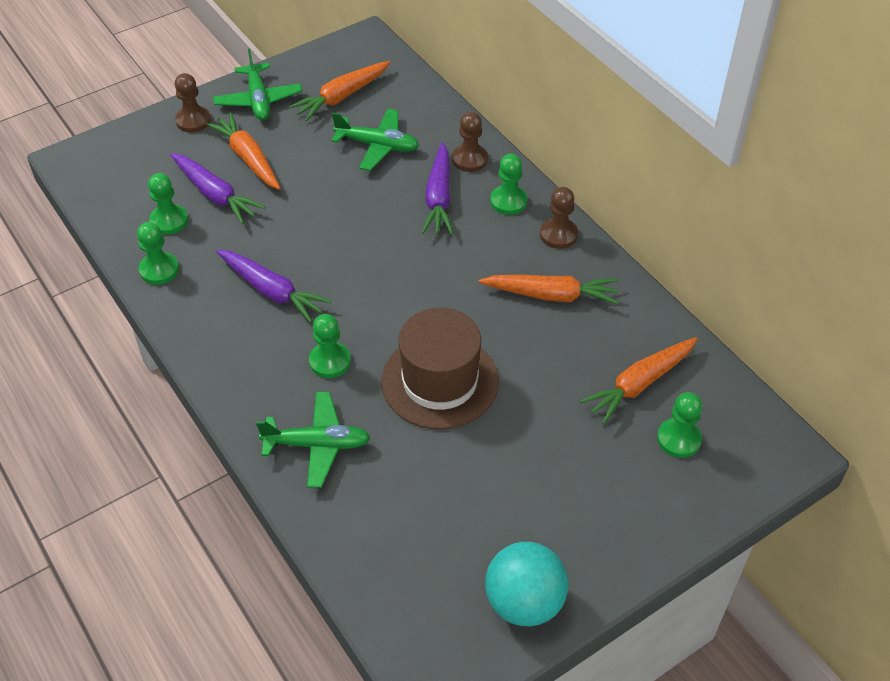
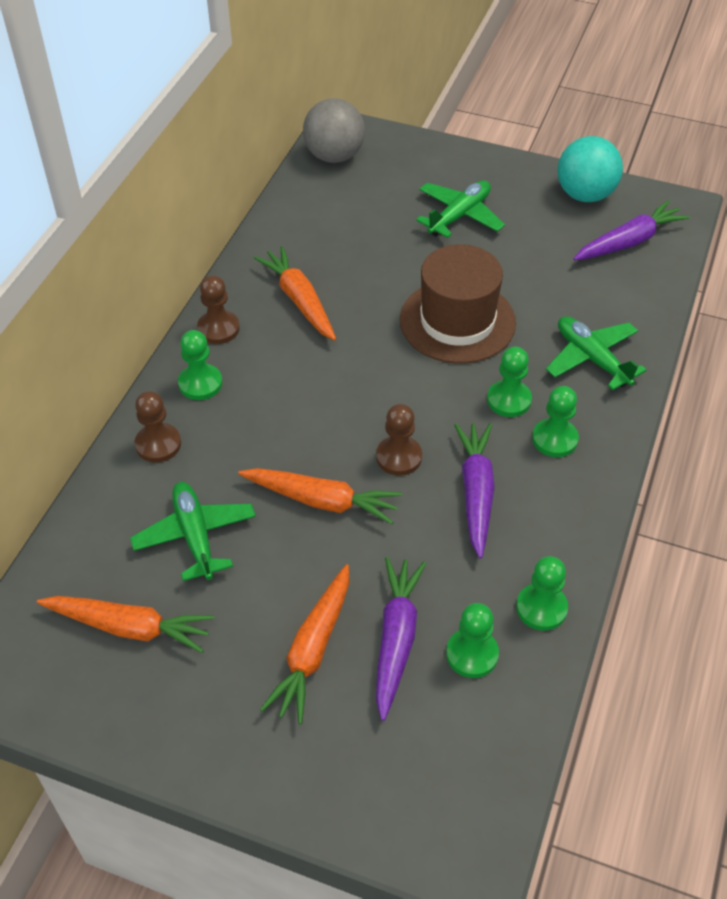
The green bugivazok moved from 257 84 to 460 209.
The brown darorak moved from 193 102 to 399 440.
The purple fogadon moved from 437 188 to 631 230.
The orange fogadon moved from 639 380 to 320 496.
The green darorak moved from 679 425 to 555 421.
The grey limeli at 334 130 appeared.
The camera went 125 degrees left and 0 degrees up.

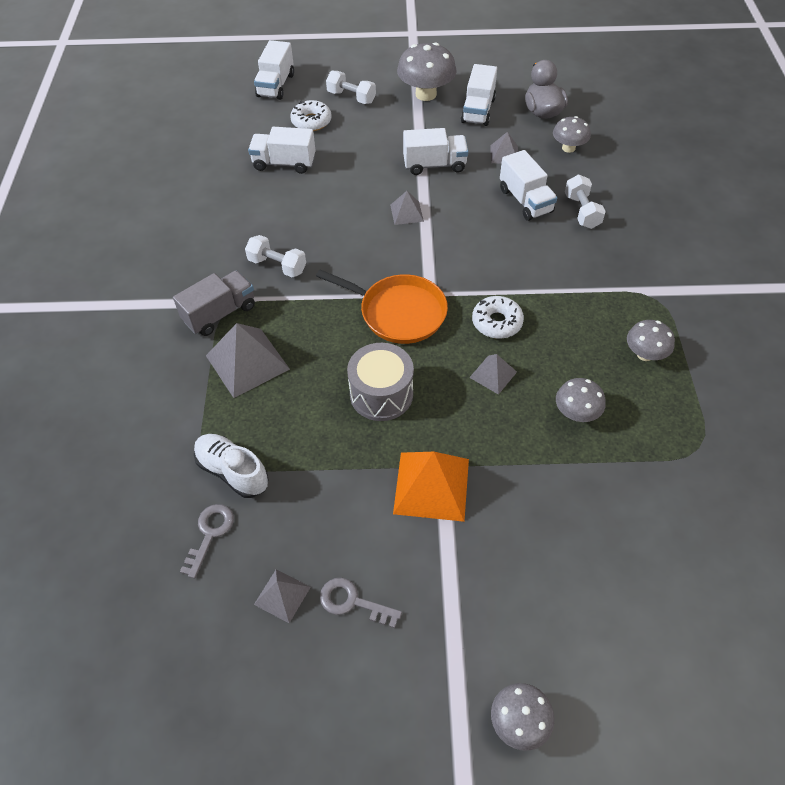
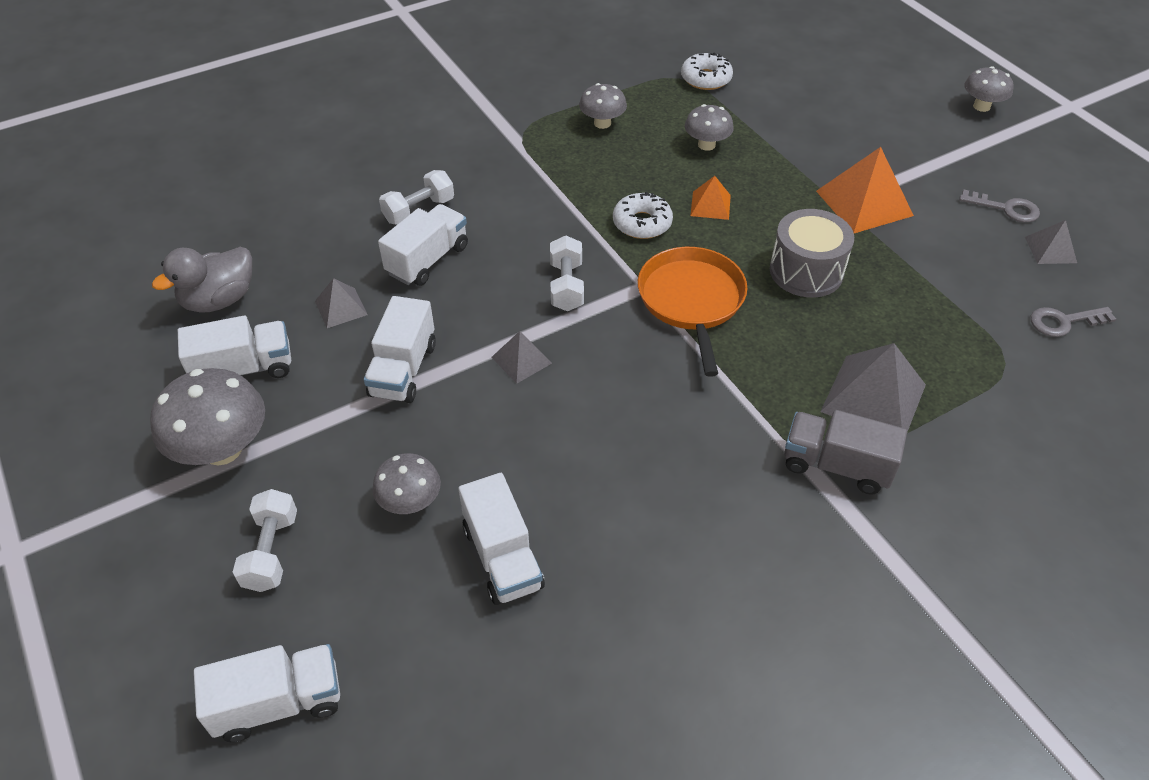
The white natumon moved from 311 115 to 707 71.
The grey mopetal moved from 572 134 to 406 483.
The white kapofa at 435 151 turned 135 degrees counterclockwise.
The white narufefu moved from 275 256 to 567 273.
The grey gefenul at 493 374 became the orange gefenul at 710 198.
The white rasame at 231 466 disappeared.
The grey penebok at 361 603 turned 60 degrees counterclockwise.
The camera went 120 degrees left and 5 degrees down.

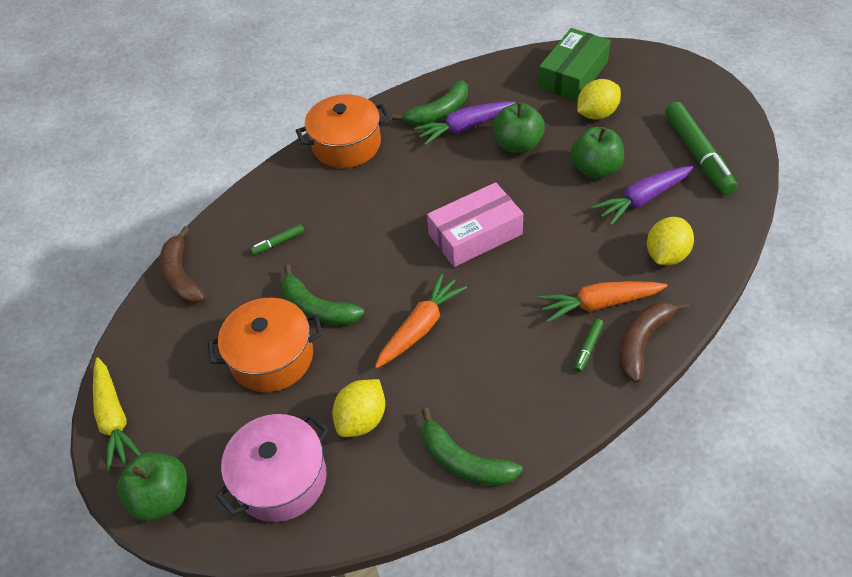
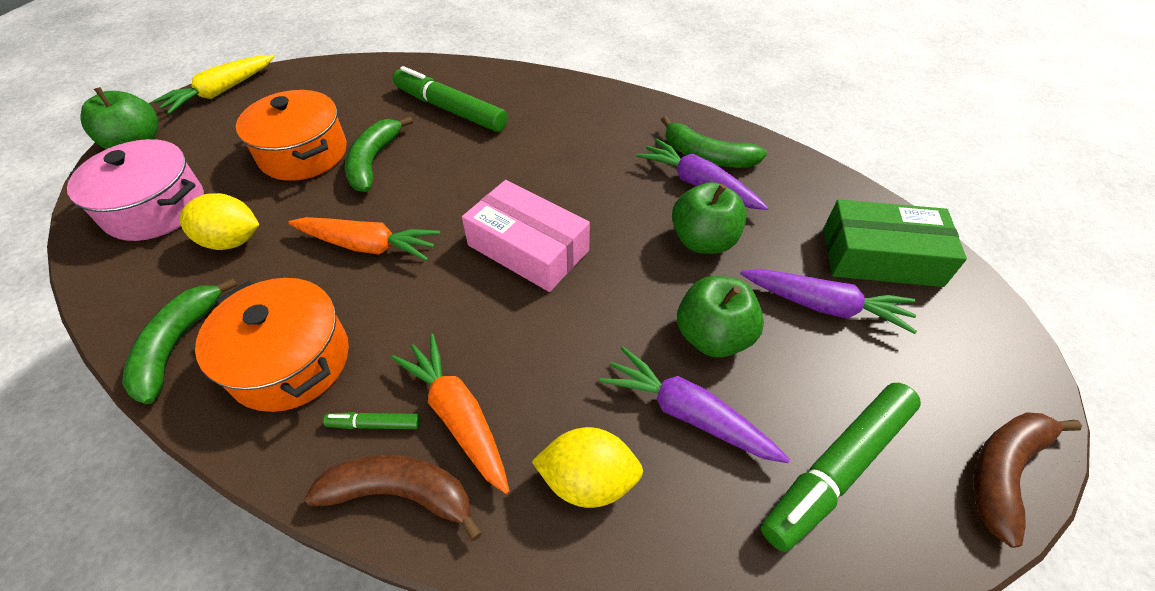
The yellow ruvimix at 599 99 was replaced by the purple fogadon at 828 301.
The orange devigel moved from 343 131 to 272 345.
The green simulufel at 277 239 changed to 2.28 times the size.
The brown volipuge moved from 183 265 to 1027 480.
The camera went 60 degrees right and 0 degrees up.

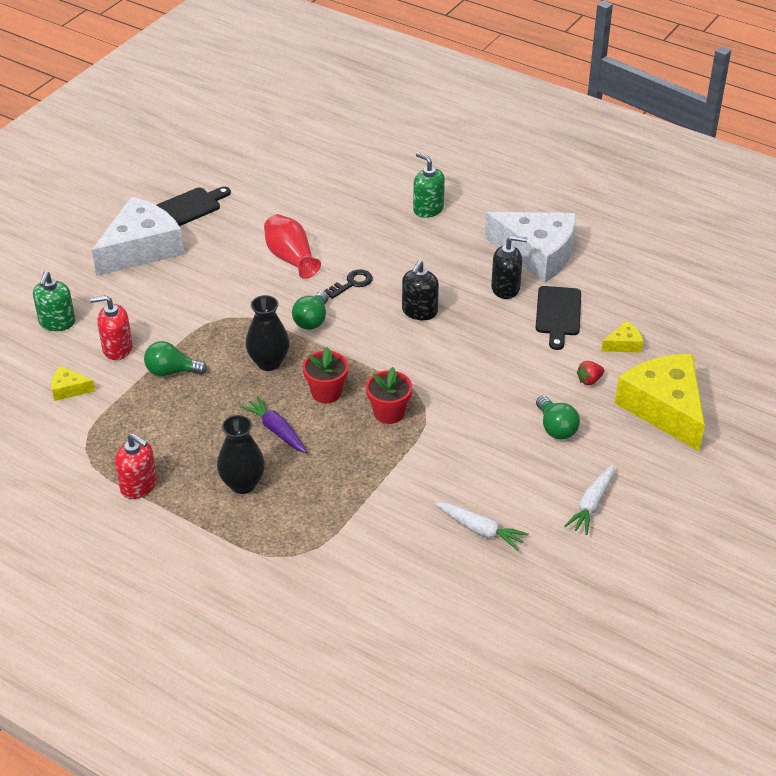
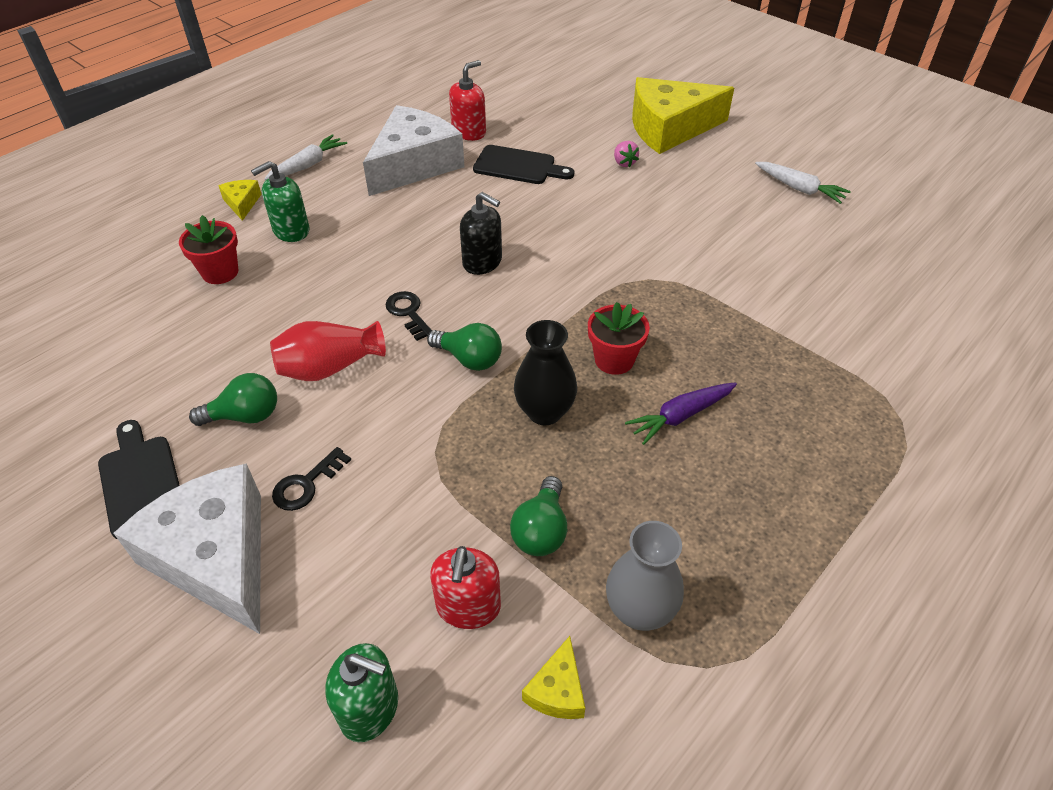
The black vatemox at 509 267 disappeared.
The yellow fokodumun moved from 622 337 to 240 200.
The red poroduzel at 590 373 became the pink poroduzel at 626 154.
The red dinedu moved from 389 395 to 208 249.
The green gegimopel moved from 558 418 to 233 399.
The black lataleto at 241 454 disappeared.
The red vatemox moved from 136 466 to 467 100.
The white fogadon moved from 482 526 to 305 157.
The black penebok at 311 479 appeared.
The grey lataleto at 645 576 appeared.
The camera went 80 degrees left and 5 degrees up.

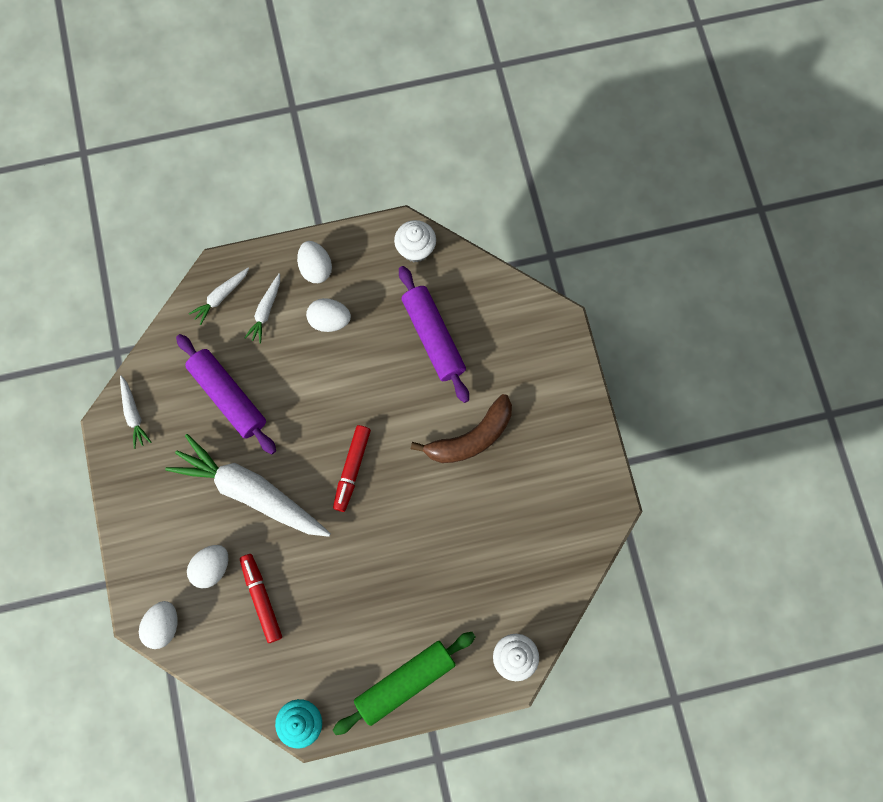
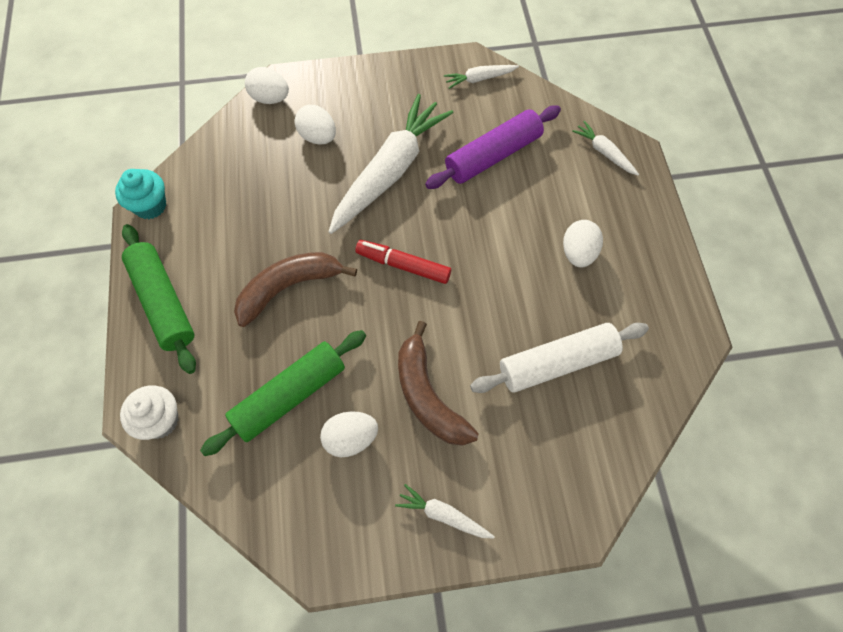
The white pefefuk at 415 241 disappeared.
The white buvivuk moved from 314 262 to 349 434.
The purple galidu at 434 334 became the white galidu at 559 358.
The white fogadon moved from 262 308 to 445 511.
The red simulufel at 261 598 disappeared.
The brown volipuge at 295 289 appeared.
The green galidu at 283 393 appeared.
The camera went 95 degrees right and 10 degrees down.

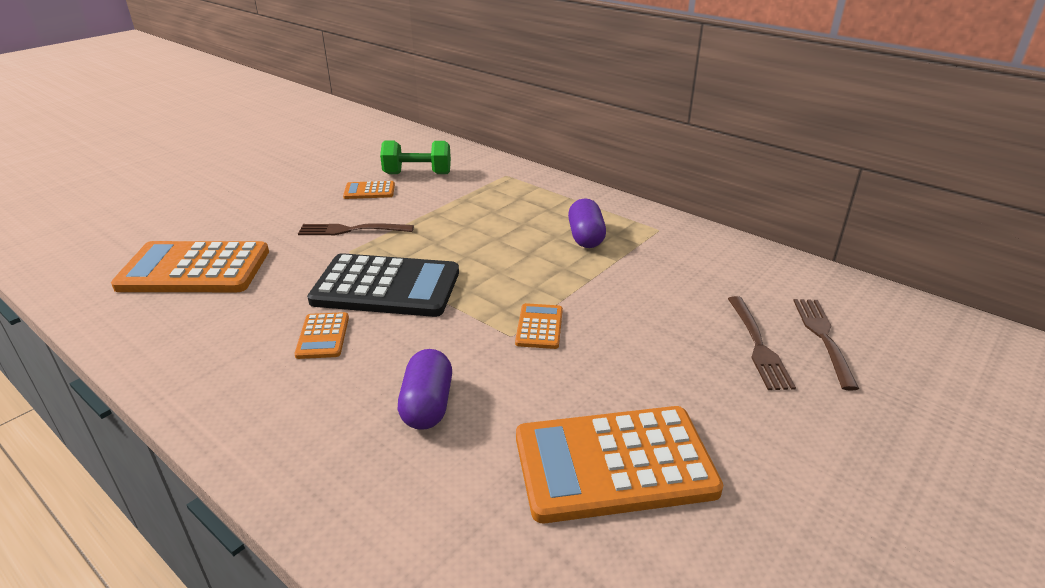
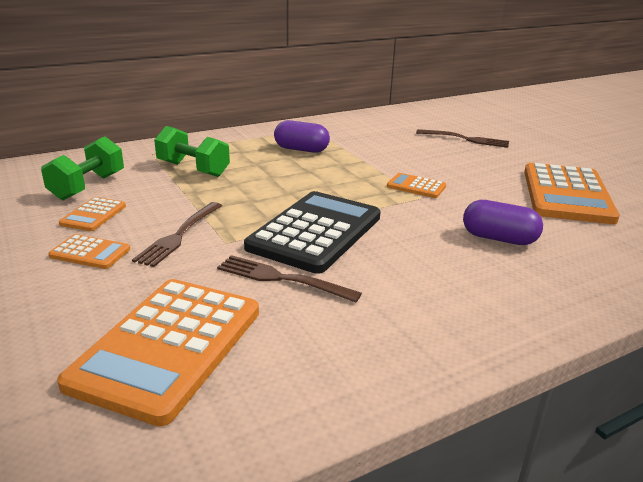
The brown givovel moved from 826 345 to 289 278.
The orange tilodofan moved from 321 335 to 89 251.
The green narufefu at 192 151 appeared.
The camera went 70 degrees left and 5 degrees down.

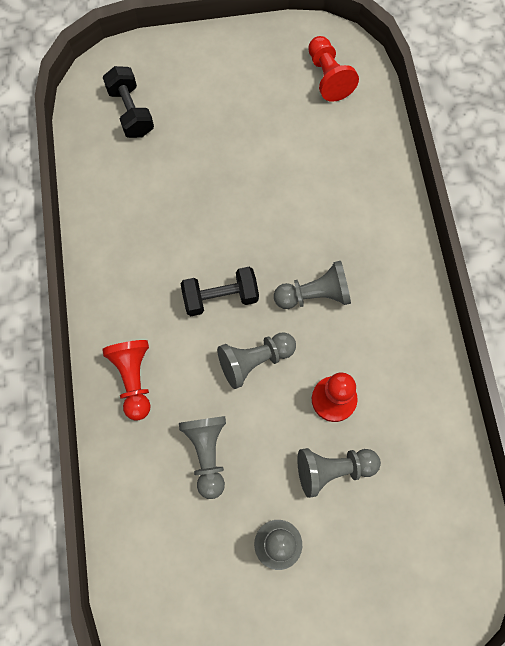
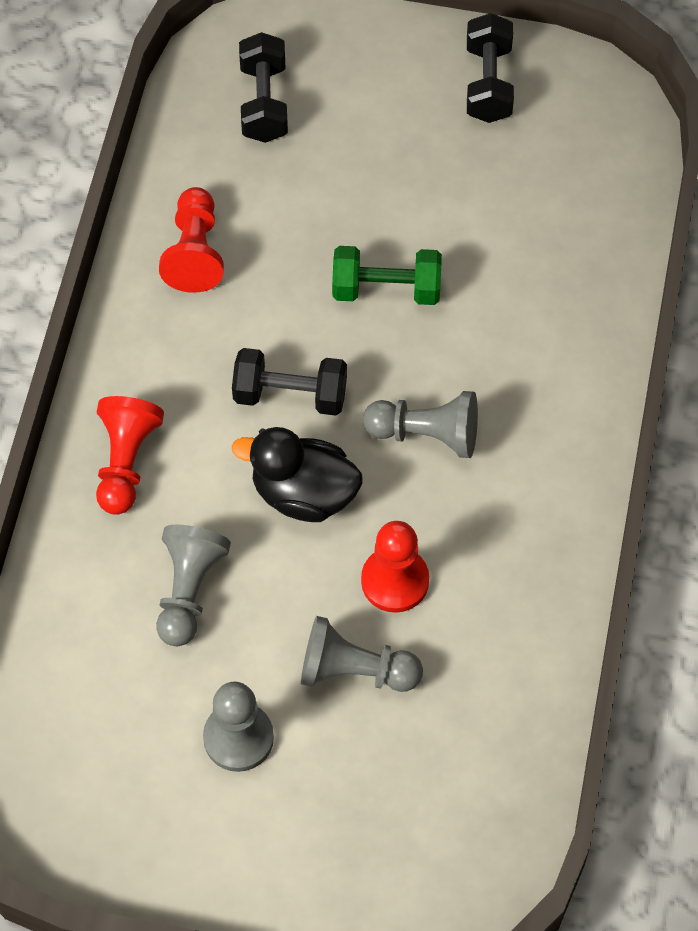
The red darorak moved from 333 69 to 191 240.
The grey darorak at 256 360 was replaced by the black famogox at 297 474.
The black narufefu at 490 68 appeared.
The green narufefu at 387 275 appeared.
The camera went 20 degrees right and 10 degrees down.

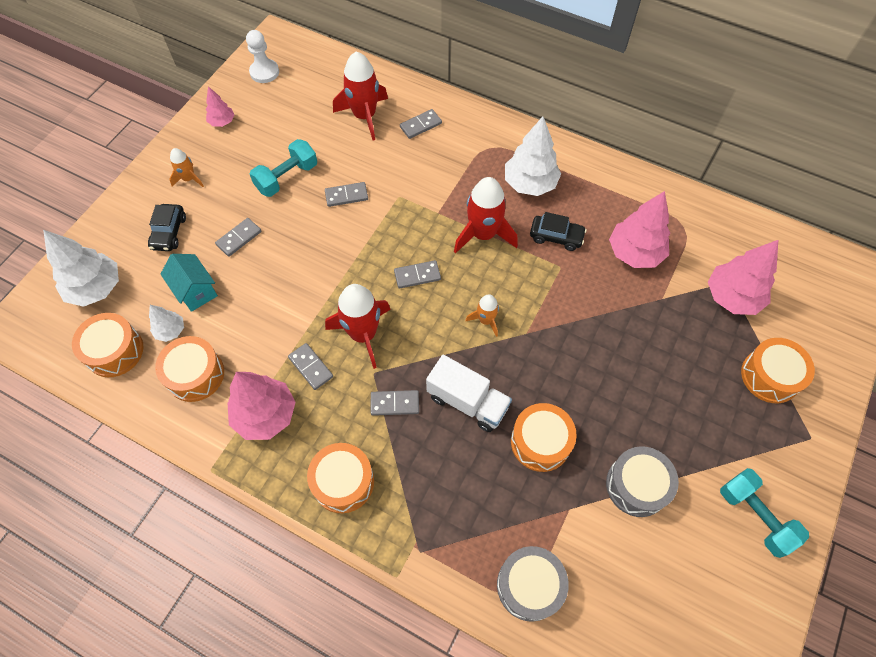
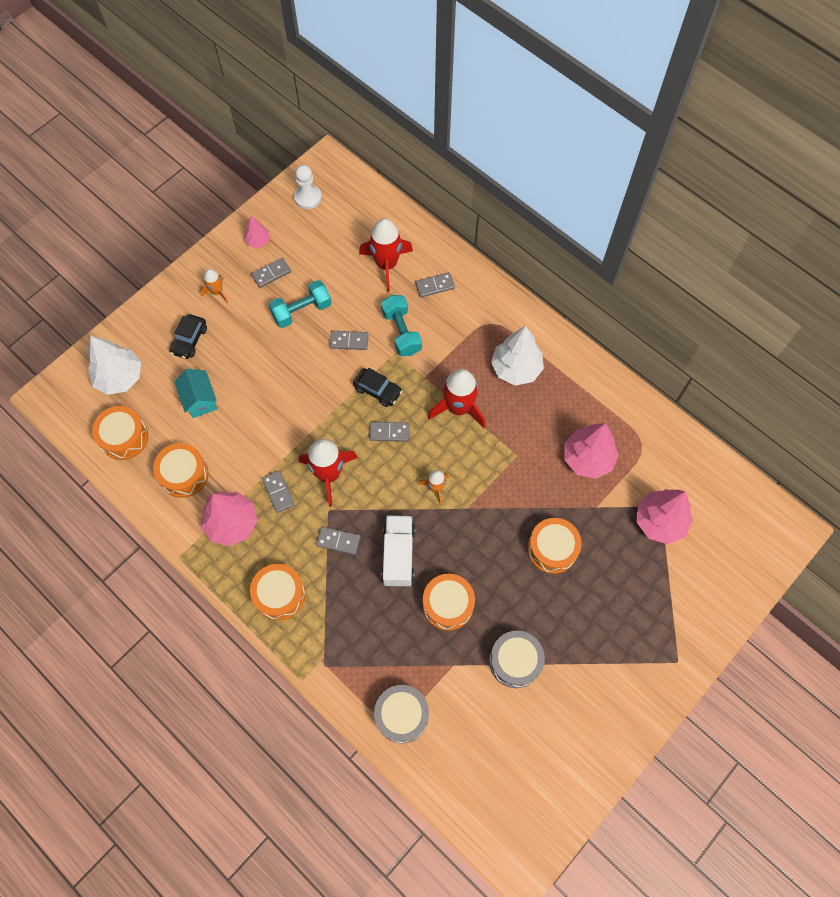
The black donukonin moved from 558 231 to 377 387.
The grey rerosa moved from 238 237 to 271 272.
The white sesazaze at 166 323 disappeared.
The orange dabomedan moved from 778 370 to 554 546.
The white kapofa at 469 393 turned 135 degrees counterclockwise.
The turquoise narufefu moved from 764 513 to 401 325.
The camera went 15 degrees right and 5 degrees up.

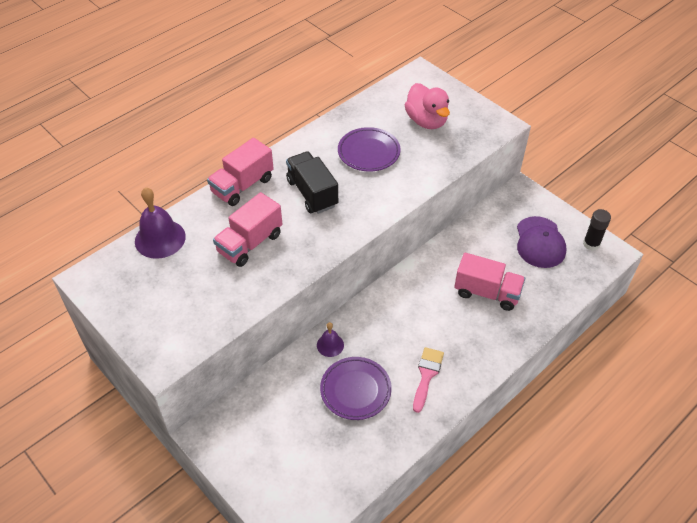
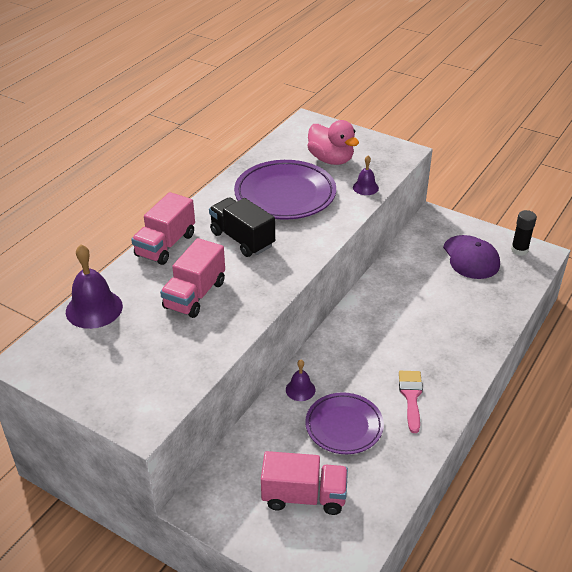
The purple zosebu at 369 149 changed to 1.55 times the size.
The pink kapofa moved from 489 282 to 304 483.
The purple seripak at 366 175 appeared.
The camera went 15 degrees left and 10 degrees down.

